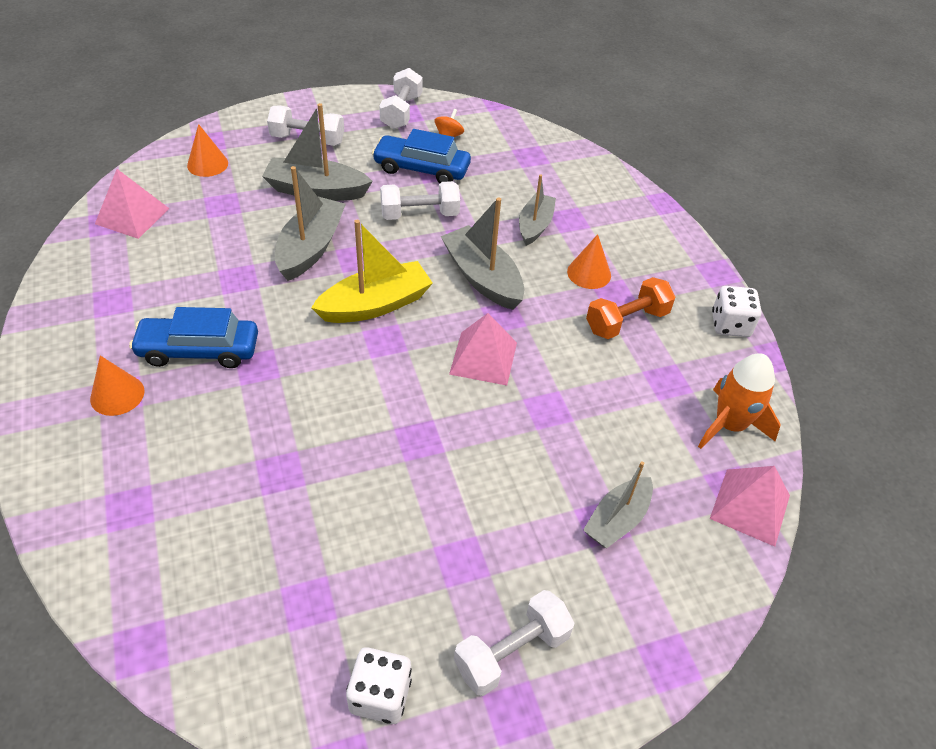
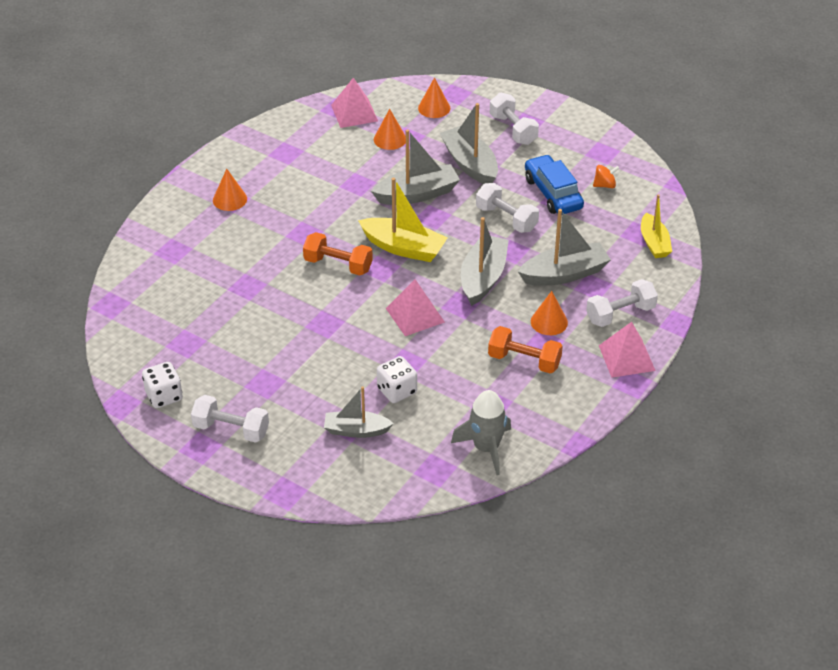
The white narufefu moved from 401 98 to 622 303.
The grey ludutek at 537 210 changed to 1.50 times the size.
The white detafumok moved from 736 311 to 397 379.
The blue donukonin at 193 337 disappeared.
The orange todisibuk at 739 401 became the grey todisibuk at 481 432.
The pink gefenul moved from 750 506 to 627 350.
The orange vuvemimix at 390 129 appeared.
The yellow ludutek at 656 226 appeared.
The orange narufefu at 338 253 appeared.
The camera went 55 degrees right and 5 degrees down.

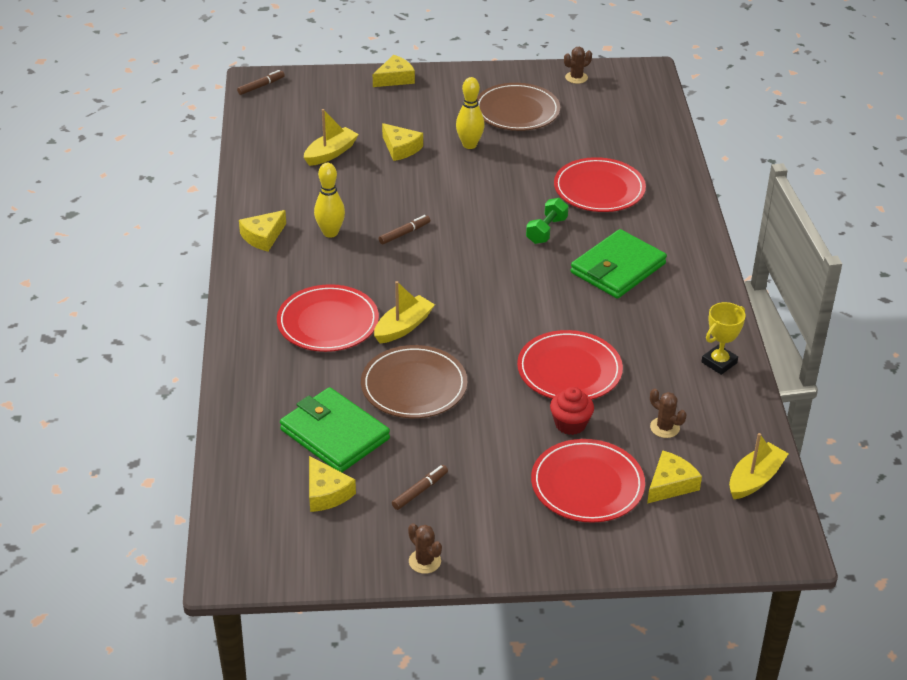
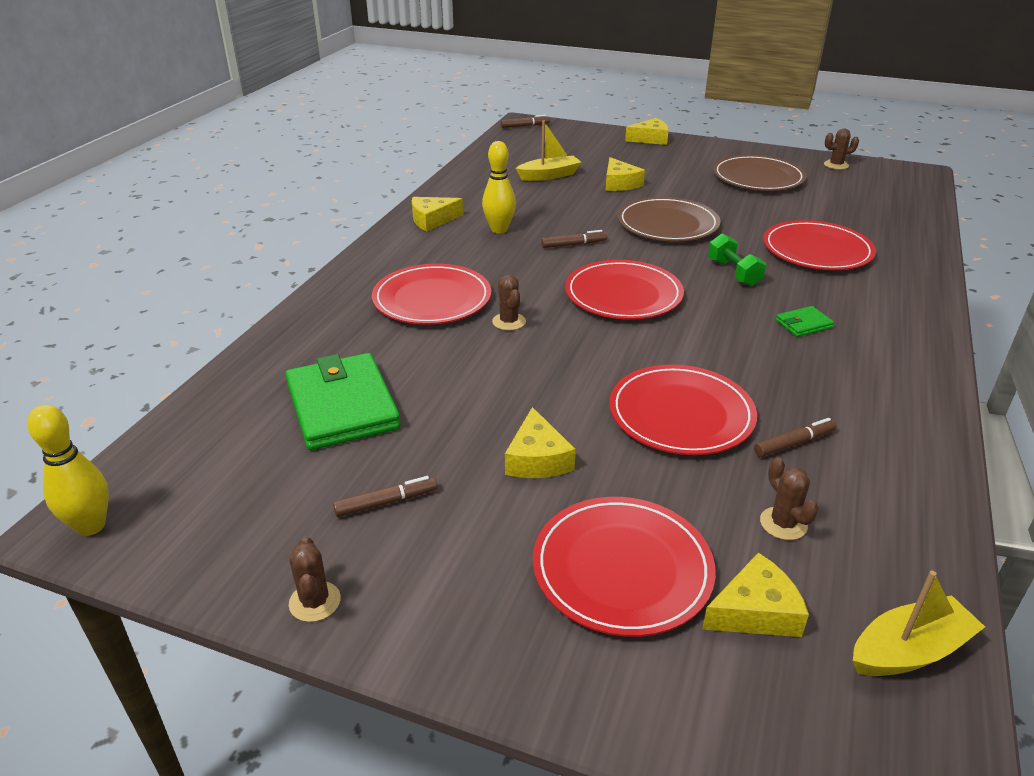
The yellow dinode moved from 470 113 to 68 470.
The green narufefu at 547 221 turned 75 degrees counterclockwise.
The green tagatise at 619 264 changed to 0.44 times the size.
The yellow ludutek at 404 312 was replaced by the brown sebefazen at 509 303.
The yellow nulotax at 723 338 disappeared.
The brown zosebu moved from 414 381 to 669 219.
The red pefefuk at 572 411 disappeared.
The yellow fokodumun moved from 332 484 to 540 442.
The red zosebu at 624 290 appeared.
The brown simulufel at 795 437 appeared.
The camera went 25 degrees right and 5 degrees down.

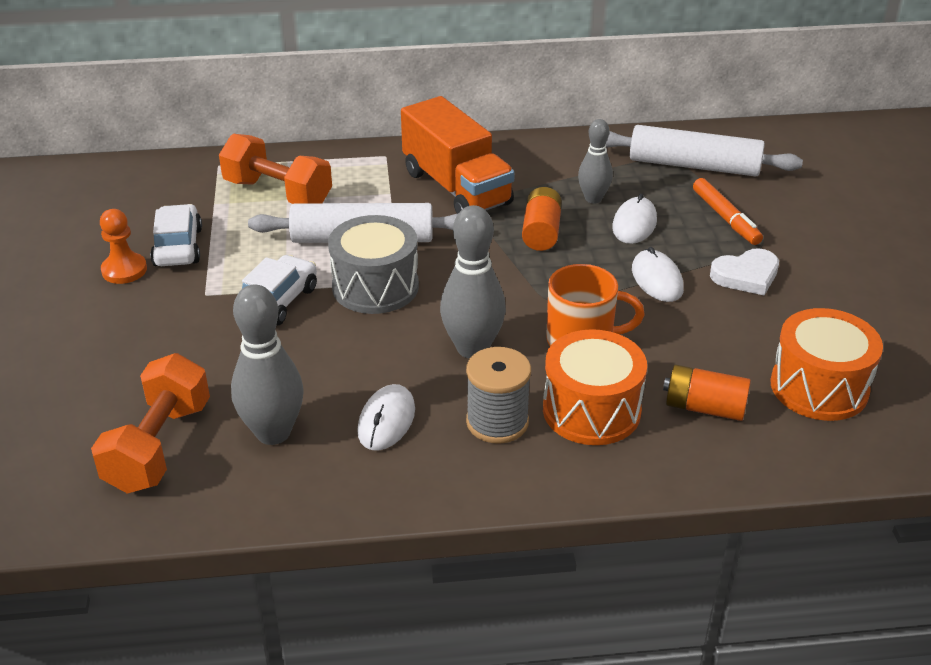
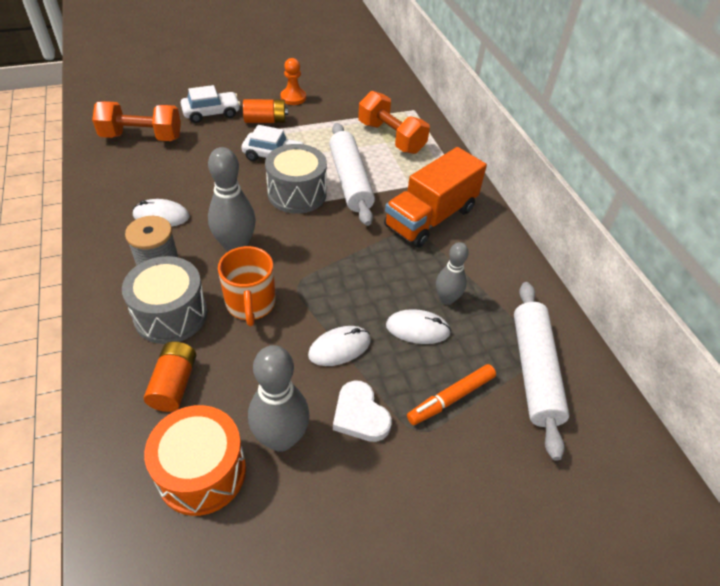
The orange narufefu at 275 169 turned 60 degrees counterclockwise.
The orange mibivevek moved from 542 219 to 265 111.
The white donukonin moved from 176 235 to 210 104.
The grey dinode moved from 267 365 to 279 398.
The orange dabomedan at 595 387 became the grey dabomedan at 165 300.
The camera went 75 degrees right and 10 degrees up.

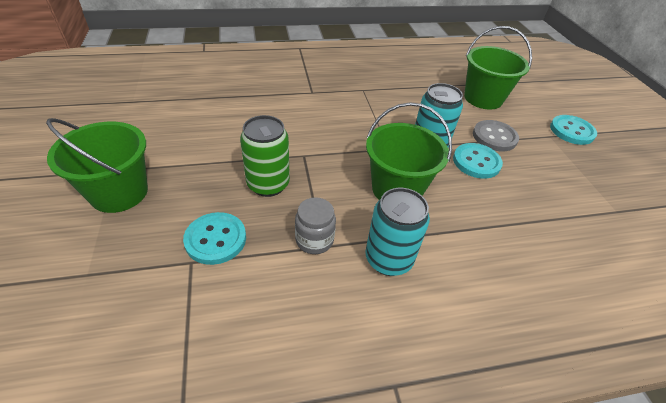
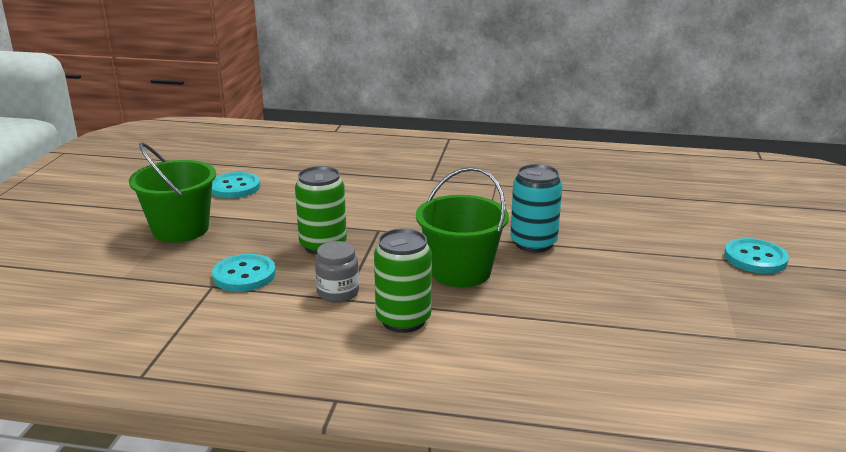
The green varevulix at 498 68 disappeared.
The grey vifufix at 496 135 disappeared.
The turquoise vifufix moved from 478 161 to 236 185.
The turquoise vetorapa at 397 232 became the green vetorapa at 403 280.
The camera went 25 degrees right and 20 degrees down.

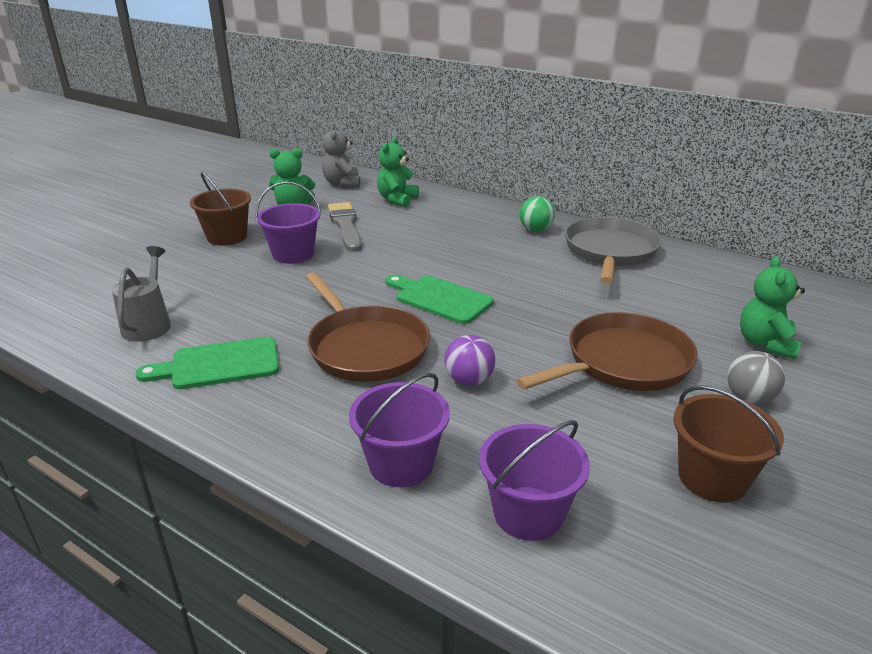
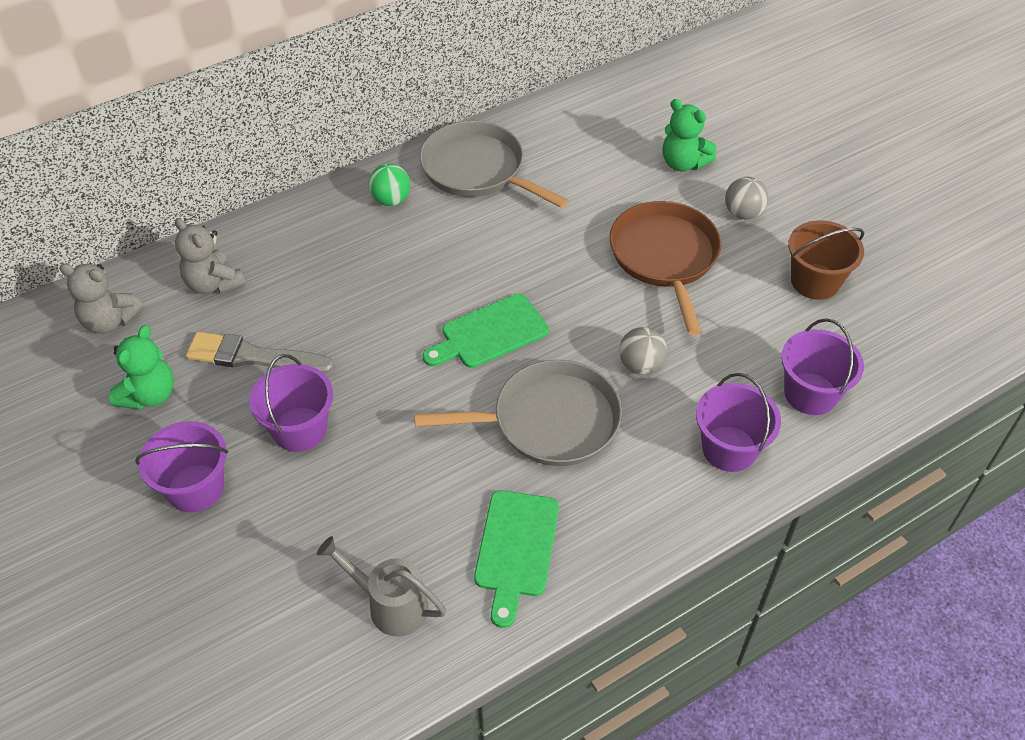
The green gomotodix at 398 172 became the grey gomotodix at 210 256.
The brown varevulix at 220 209 became the purple varevulix at 181 466.
The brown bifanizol at 368 327 became the grey bifanizol at 518 413.
The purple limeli at 470 360 became the grey limeli at 643 351.
The camera went 65 degrees left and 20 degrees up.

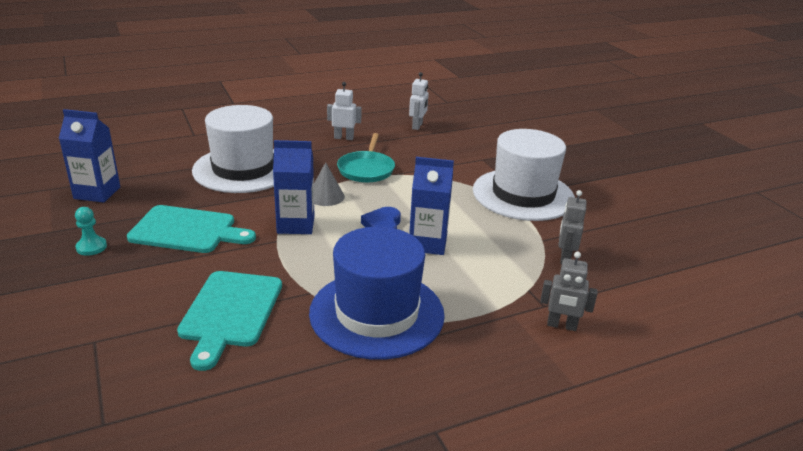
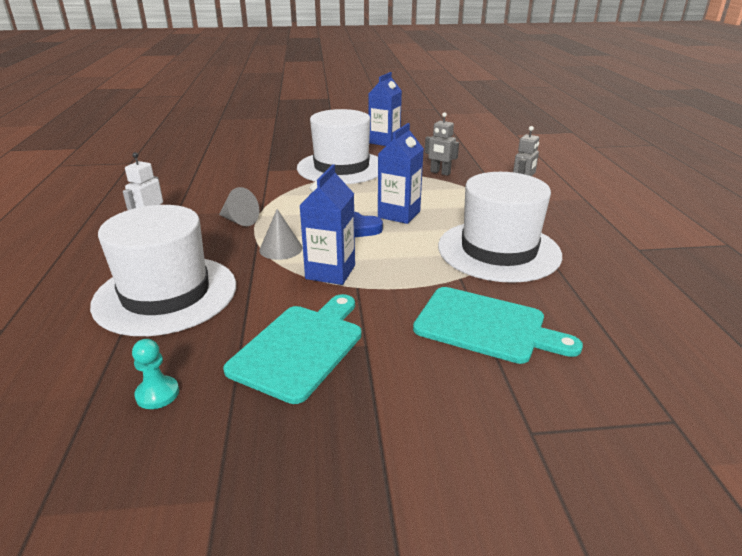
The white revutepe at 418 101 disappeared.
The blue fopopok moved from 89 156 to 385 109.
The turquoise bifanizol at 366 158 was replaced by the grey vuvemimix at 239 206.
The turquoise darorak moved from 91 231 to 155 374.
The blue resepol at 377 293 became the white resepol at 500 227.
The camera went 70 degrees left and 0 degrees up.

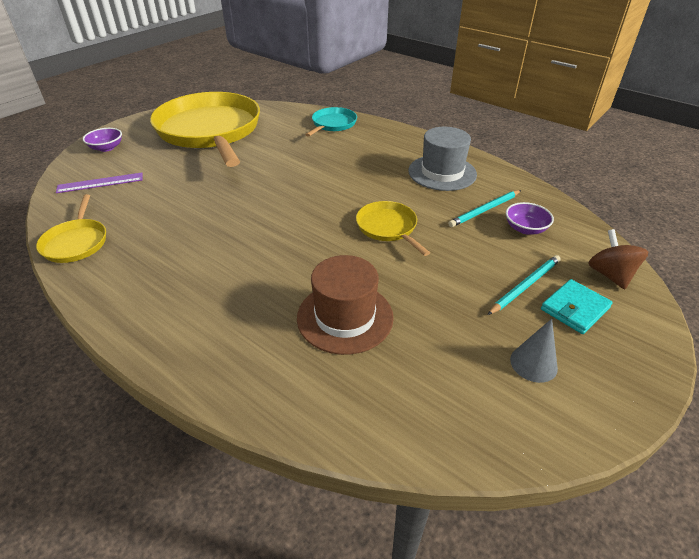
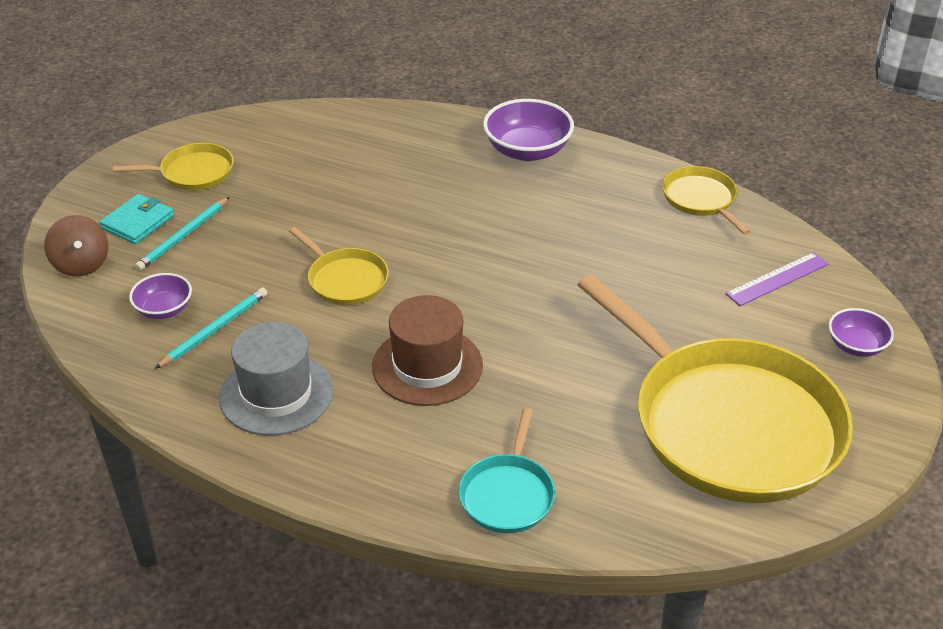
The brown resepol moved from 345 305 to 427 350.
The grey vuvemimix at 534 351 was replaced by the yellow bifanizol at 173 166.
The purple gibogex at 528 130 appeared.
The camera went 165 degrees right and 0 degrees up.

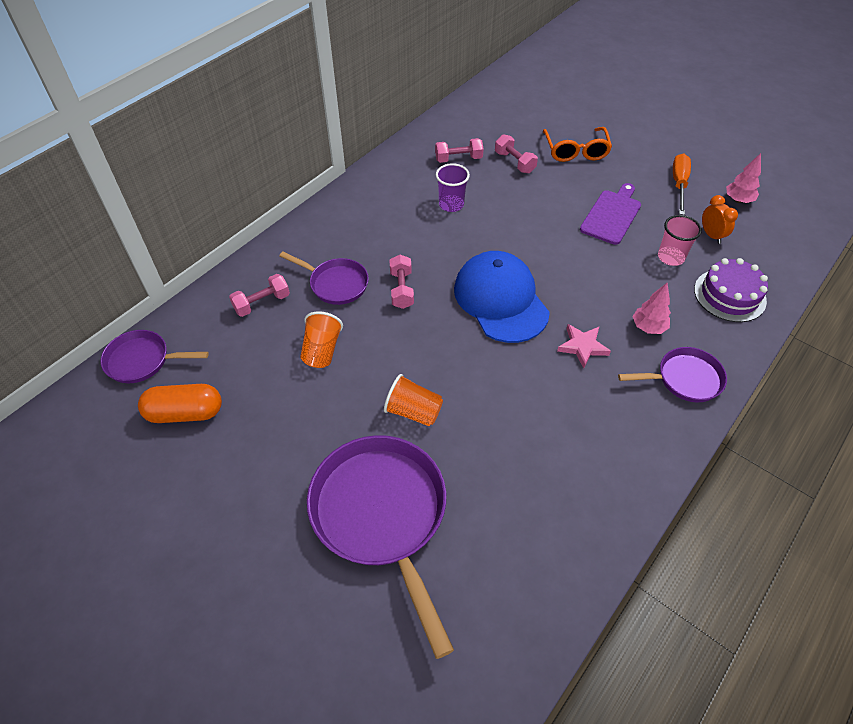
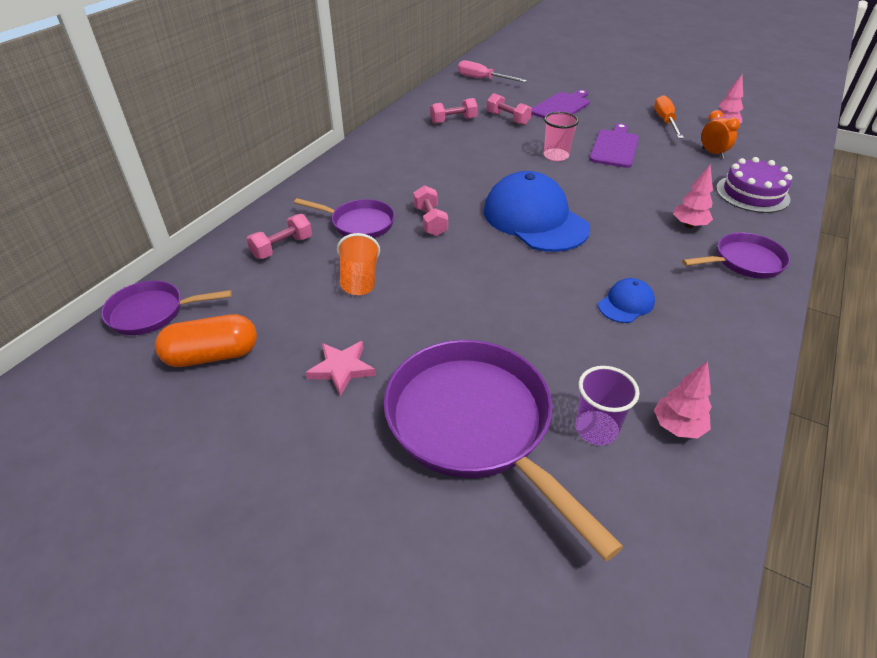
The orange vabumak at 577 144 was replaced by the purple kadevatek at 560 104.
The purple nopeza moved from 453 187 to 607 405.
The pink nopeza moved from 680 240 to 561 136.
The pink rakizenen moved from 584 346 to 341 368.
The orange nopeza at 413 400 disappeared.
The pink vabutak at 492 71 appeared.
The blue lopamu at 626 300 appeared.
The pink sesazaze at 683 399 appeared.
The camera went 10 degrees left and 10 degrees down.

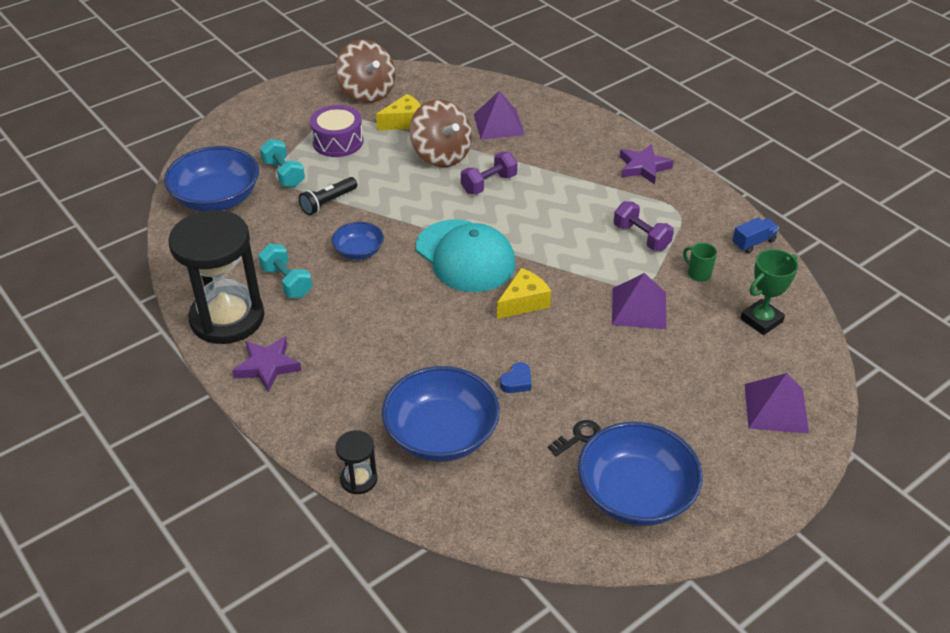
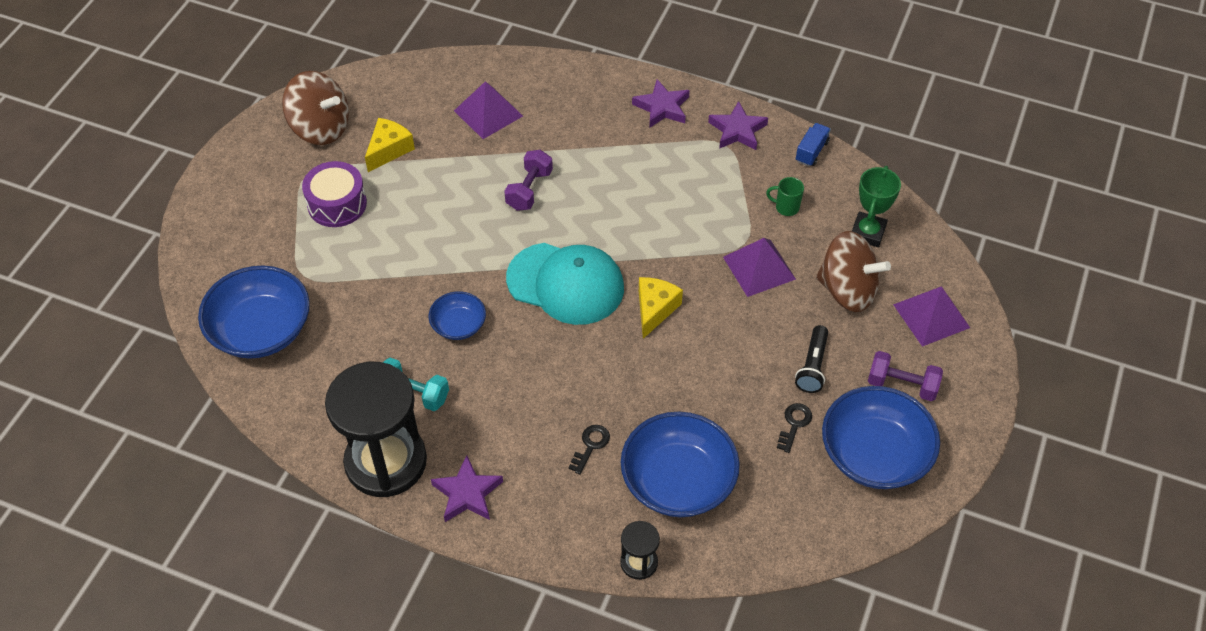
The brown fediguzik moved from 441 133 to 853 271.
The turquoise narufefu at 282 163 disappeared.
The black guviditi moved from 328 196 to 811 359.
The purple narufefu moved from 644 226 to 905 376.
The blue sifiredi at 516 377 disappeared.
The purple rakizenen at 738 125 appeared.
The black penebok at 589 449 appeared.
The camera went 30 degrees left and 10 degrees up.

